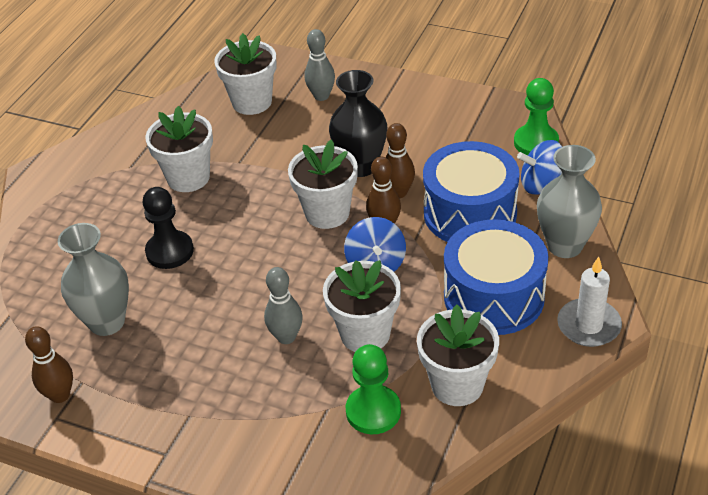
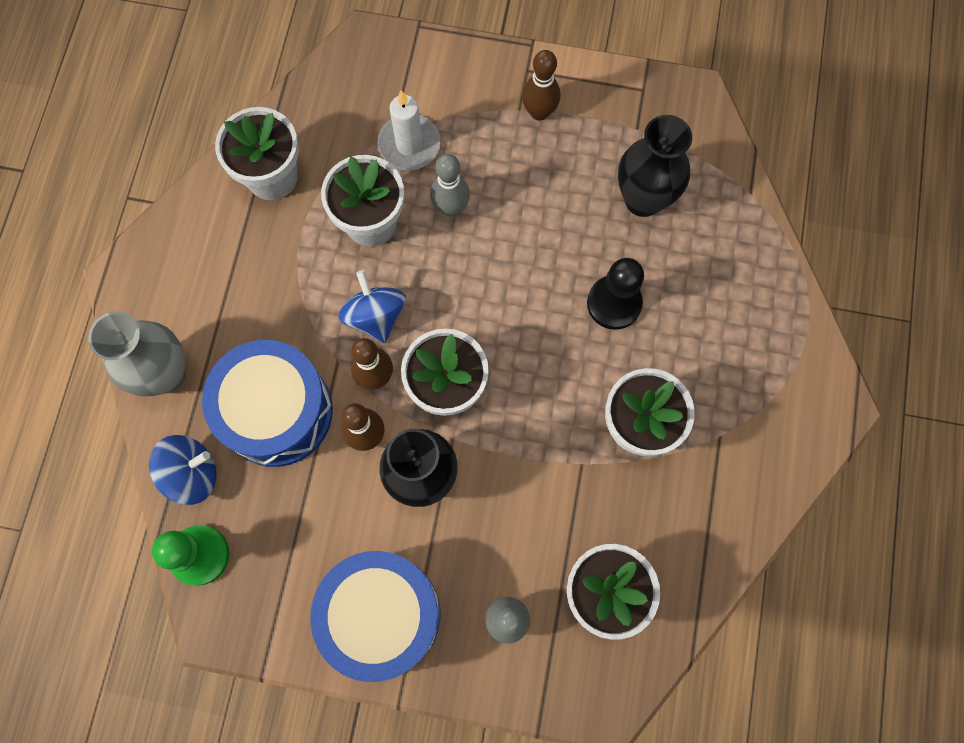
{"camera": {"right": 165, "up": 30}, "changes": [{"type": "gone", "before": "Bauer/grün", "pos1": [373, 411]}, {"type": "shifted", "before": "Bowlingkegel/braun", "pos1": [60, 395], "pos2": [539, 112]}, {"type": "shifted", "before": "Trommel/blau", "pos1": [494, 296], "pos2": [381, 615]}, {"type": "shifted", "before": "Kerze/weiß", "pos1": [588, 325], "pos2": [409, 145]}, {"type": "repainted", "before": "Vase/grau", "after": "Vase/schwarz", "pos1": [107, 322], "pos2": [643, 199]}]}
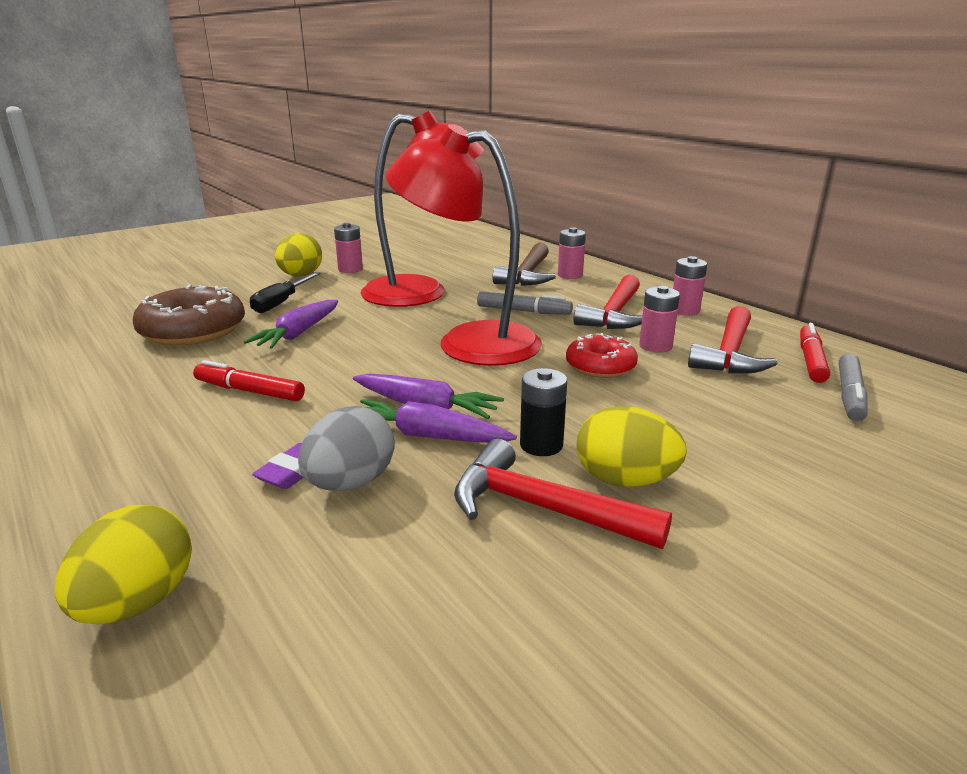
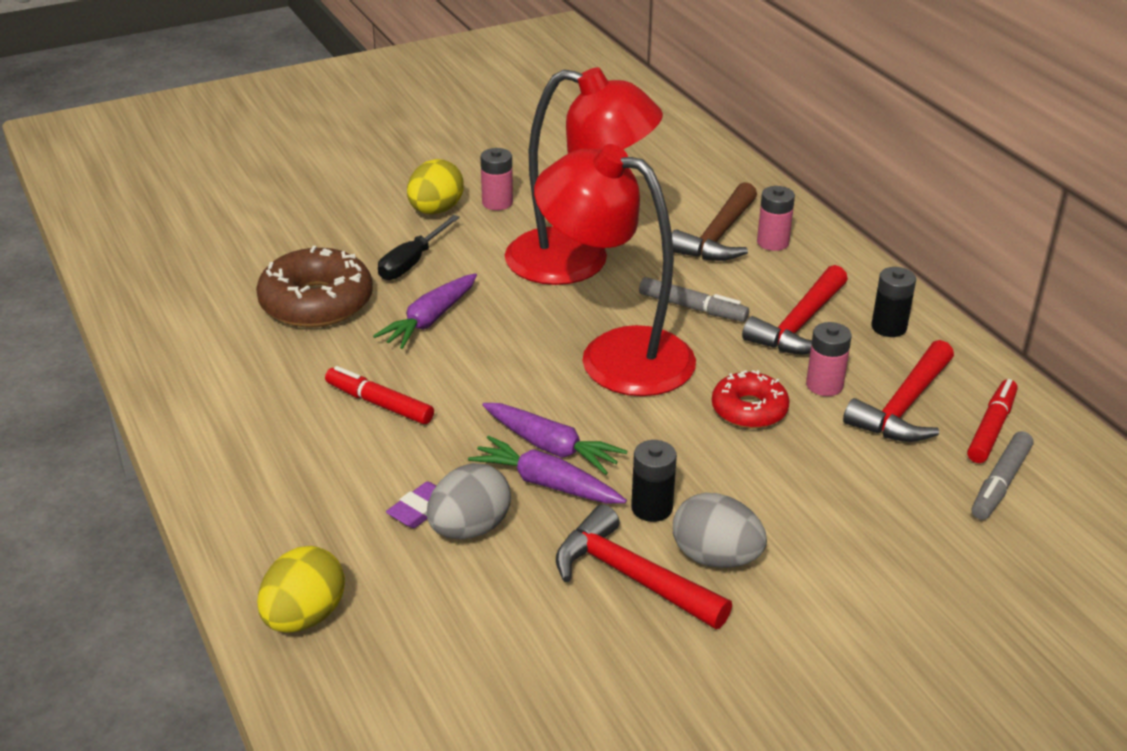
{"camera": {"right": 10, "up": 10}, "changes": [{"type": "repainted", "before": "Ei/gelb", "after": "Ei/grau", "pos1": [625, 480], "pos2": [715, 558]}, {"type": "repainted", "before": "Batterie/rosa", "after": "Batterie/schwarz", "pos1": [685, 310], "pos2": [888, 327]}]}
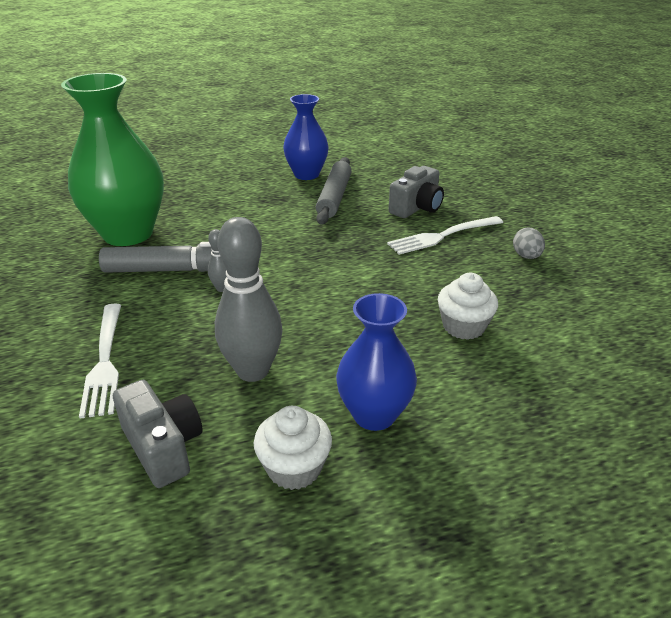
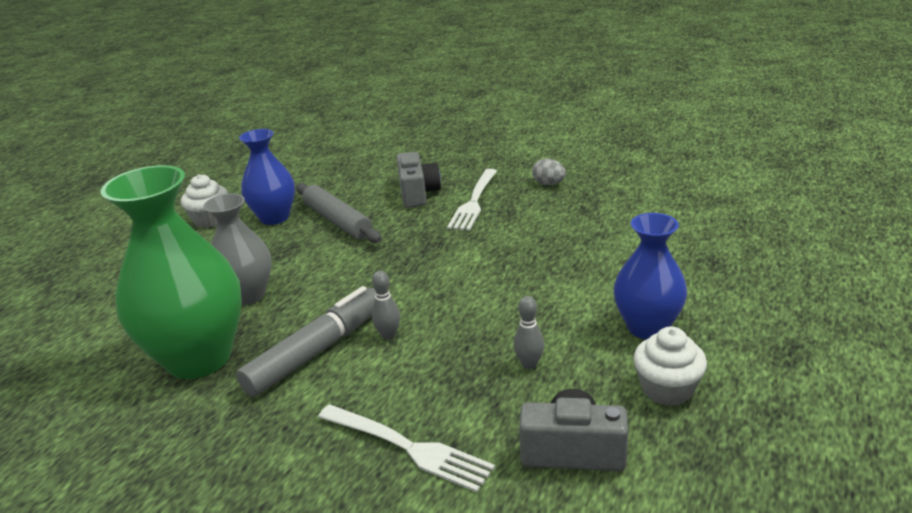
{"camera": {"right": -45, "up": -5}, "changes": [{"type": "new", "after": "Vase/grau", "pos2": [248, 295]}, {"type": "shifted", "before": "Muffin/weiß", "pos1": [463, 326], "pos2": [210, 219]}, {"type": "scaled", "before": "Bowlingkegel/grau", "pos1": [253, 371], "pos2": [529, 364], "scale": 0.46}]}
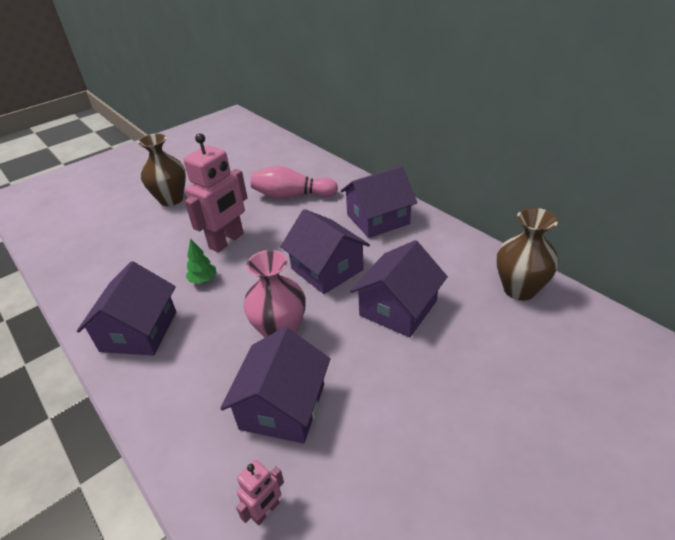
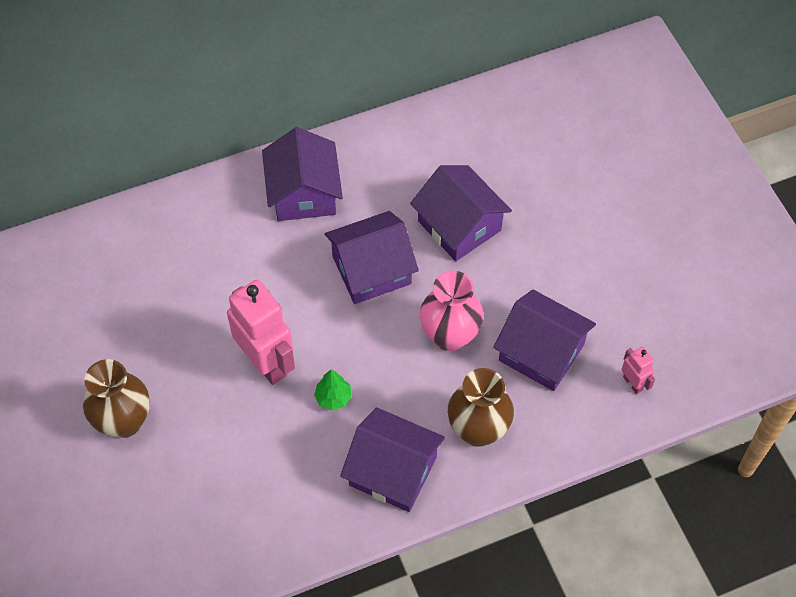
{"camera": {"right": -75, "up": 20}, "changes": [{"type": "gone", "before": "Bowlingkegel/rosa", "pos1": [292, 196]}, {"type": "shifted", "before": "Vase/braun", "pos1": [519, 289], "pos2": [478, 430]}]}
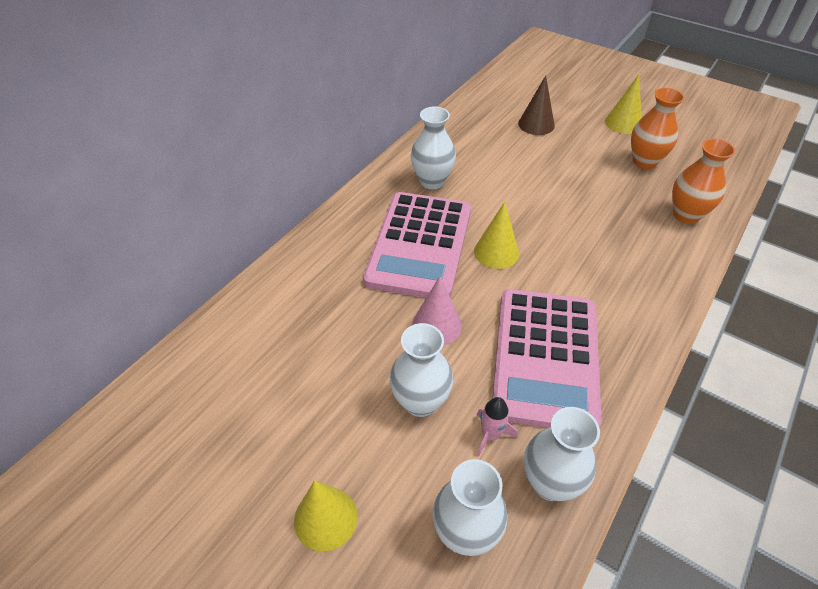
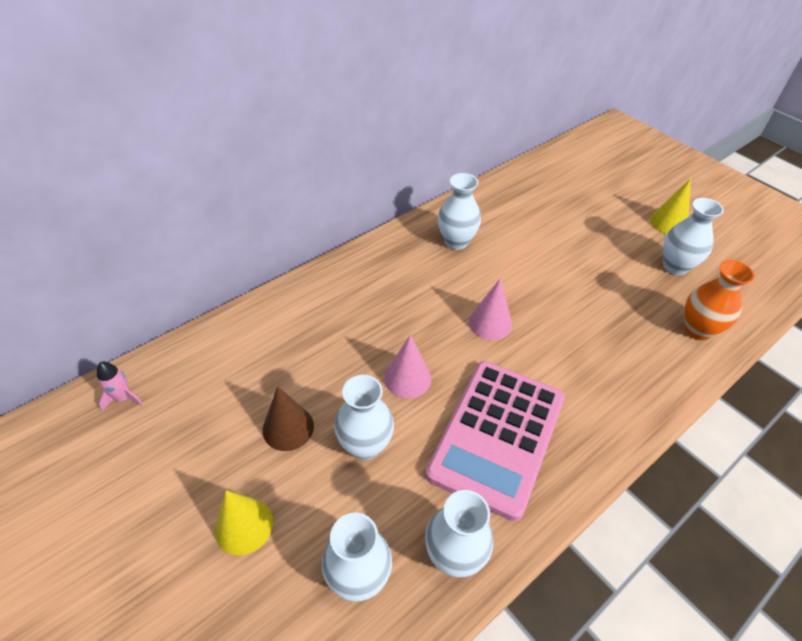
{"camera": {"right": 15, "up": 0}, "changes": [{"type": "gone", "before": "Taschenrechner/rosa", "pos1": [419, 245]}, {"type": "shifted", "before": "Rakete/rosa", "pos1": [490, 435], "pos2": [123, 398]}, {"type": "shifted", "before": "Kegel/braun", "pos1": [536, 124], "pos2": [288, 427]}, {"type": "repainted", "before": "Kegel/gelb", "after": "Kegel/rosa", "pos1": [496, 252], "pos2": [490, 323]}, {"type": "repainted", "before": "Vase/orange", "after": "Vase/weiß", "pos1": [644, 161], "pos2": [675, 266]}]}
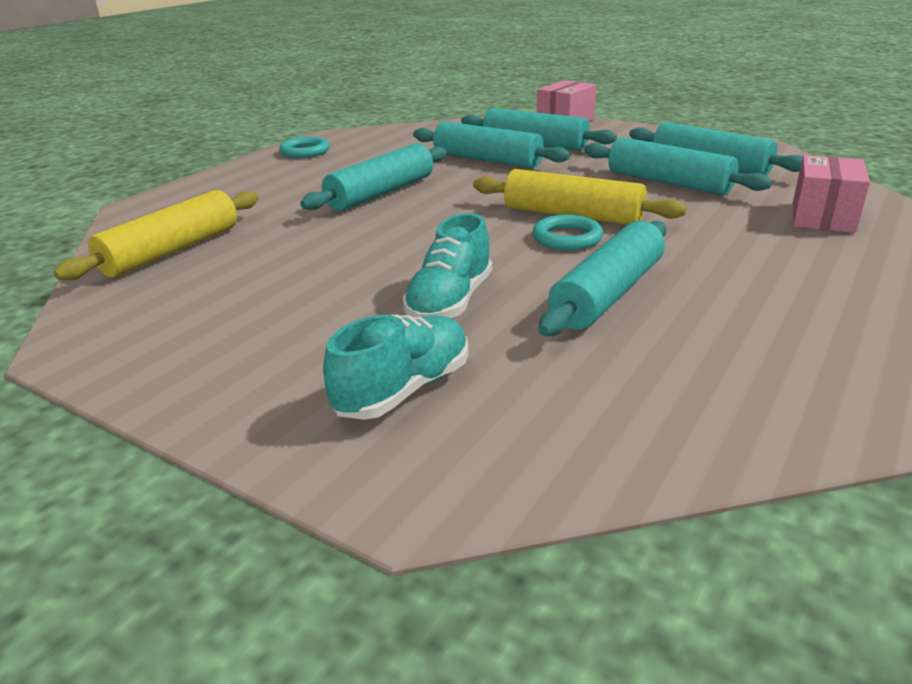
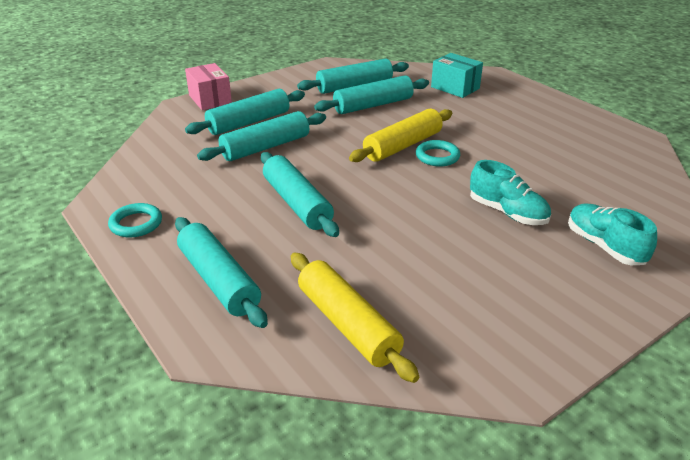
{"camera": {"right": -70, "up": 5}, "changes": [{"type": "shifted", "before": "Nudelholz/türkis", "pos1": [607, 294], "pos2": [218, 281]}, {"type": "repainted", "before": "Schachtel/rosa", "after": "Schachtel/türkis", "pos1": [822, 217], "pos2": [455, 88]}]}
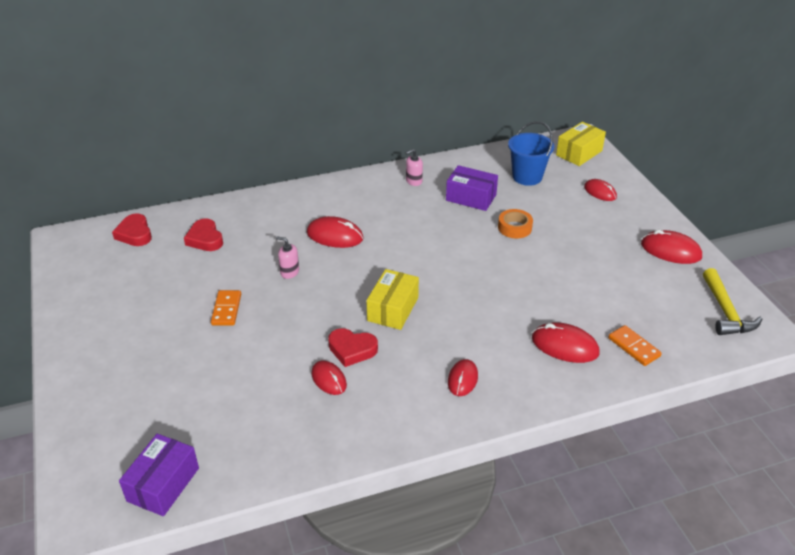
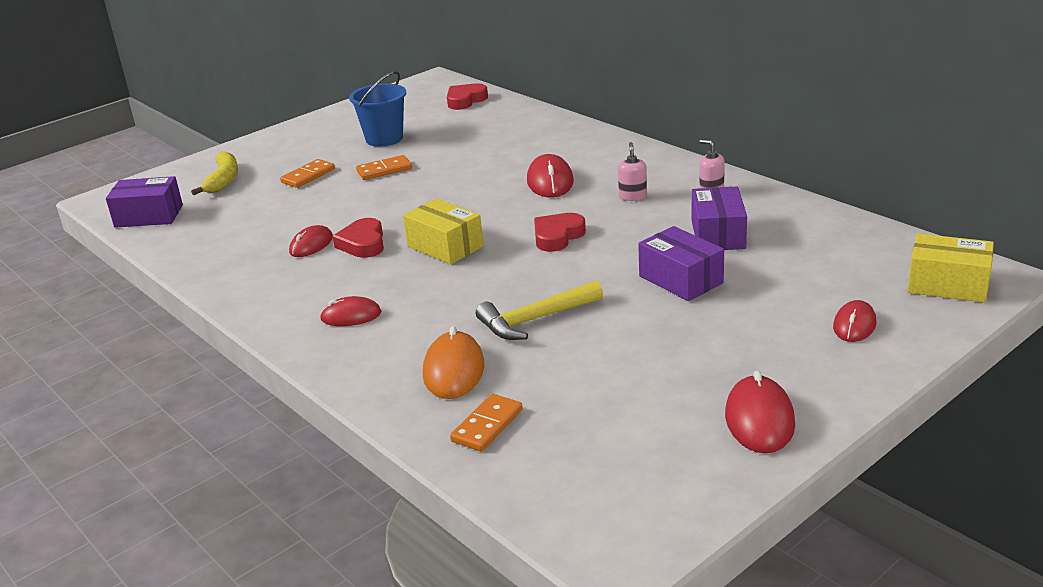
{"camera": {"right": 70, "up": -10}, "changes": [{"type": "new", "after": "Banane/gelb", "pos2": [223, 180]}, {"type": "new", "after": "Dominostein/orange", "pos2": [308, 176]}, {"type": "shifted", "before": "Herz/rot", "pos1": [205, 239], "pos2": [557, 236]}, {"type": "shifted", "before": "Seifenspender/rosa", "pos1": [289, 272], "pos2": [632, 196]}, {"type": "shifted", "before": "Eimer/blau", "pos1": [527, 177], "pos2": [384, 139]}, {"type": "shifted", "before": "Hammer/gelb", "pos1": [725, 311], "pos2": [535, 319]}, {"type": "swapped", "before": "Klebeband/orange", "after": "Schachtel/lila", "pos1": [514, 228], "pos2": [681, 279]}, {"type": "repainted", "before": "Computermaus/rot", "after": "Computermaus/orange", "pos1": [564, 346], "pos2": [453, 370]}, {"type": "rotated", "before": "Schachtel/gelb", "pos1": [393, 309], "pos2": [445, 246], "turn": 45}]}
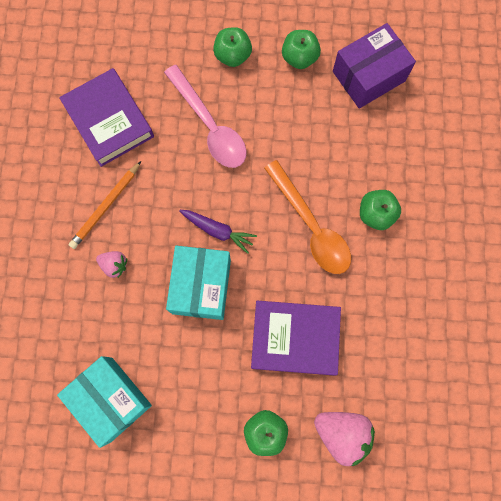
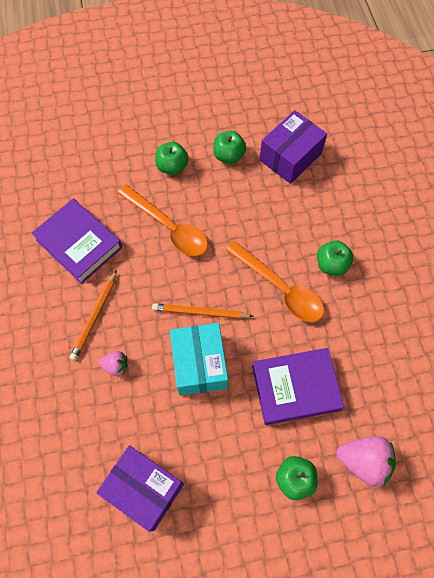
{"camera": {"right": -15, "up": -10}, "changes": [{"type": "swapped", "before": "Karotte/lila", "after": "Bleistift/orange", "pos1": [218, 231], "pos2": [200, 312]}, {"type": "repainted", "before": "Schachtel/türkis", "after": "Schachtel/lila", "pos1": [111, 399], "pos2": [144, 489]}, {"type": "repainted", "before": "Löffel/rosa", "after": "Löffel/orange", "pos1": [210, 126], "pos2": [168, 227]}]}
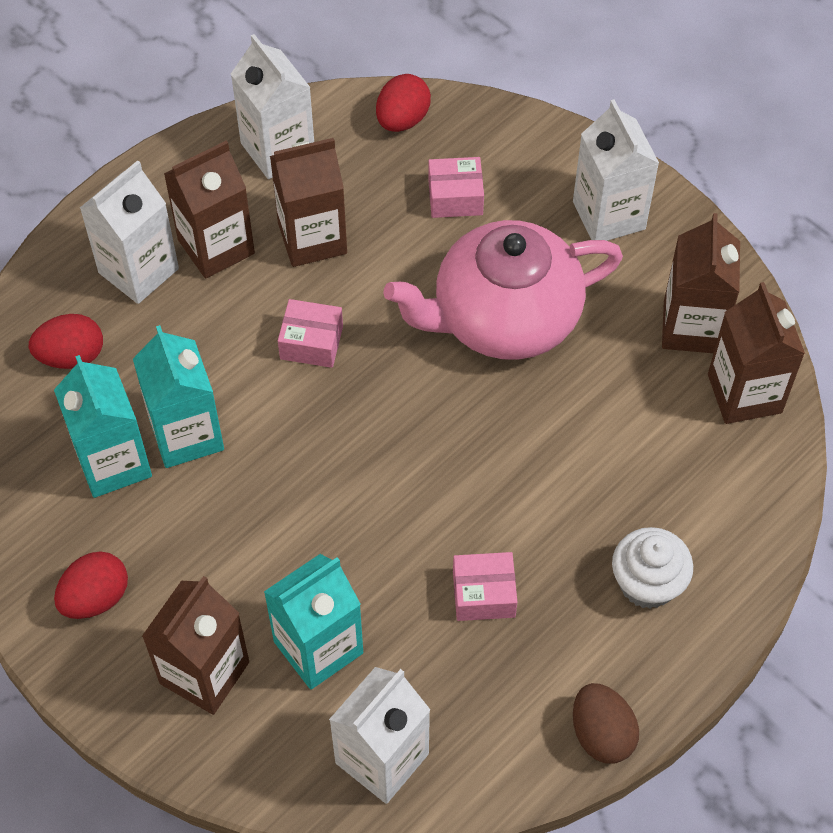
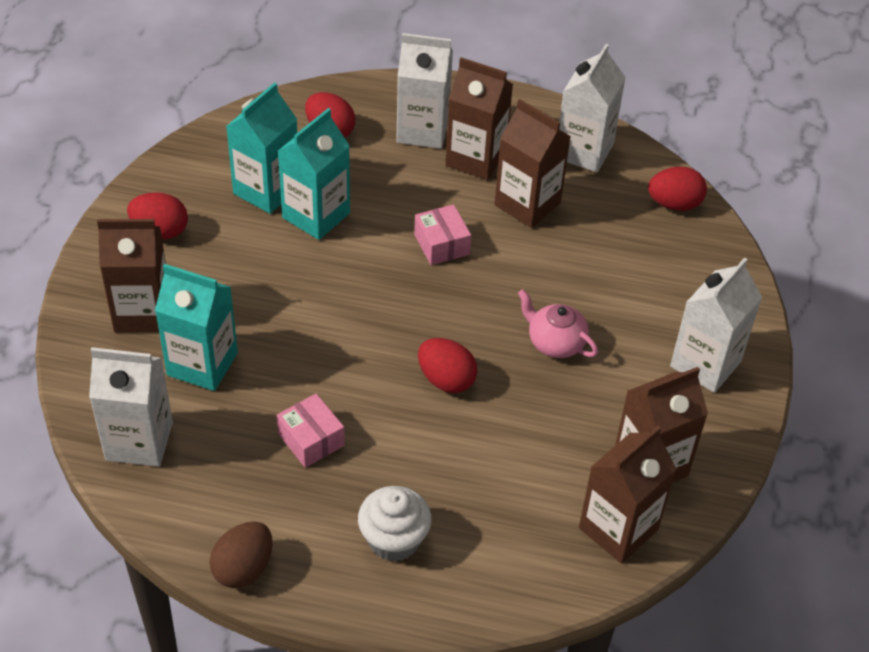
{"camera": {"right": 55, "up": -10}, "changes": [{"type": "gone", "before": "Schachtel/rosa", "pos1": [455, 197]}, {"type": "new", "after": "Ei/rot", "pos2": [446, 380]}, {"type": "scaled", "before": "Teekanne/rosa", "pos1": [503, 318], "pos2": [555, 342], "scale": 0.45}]}
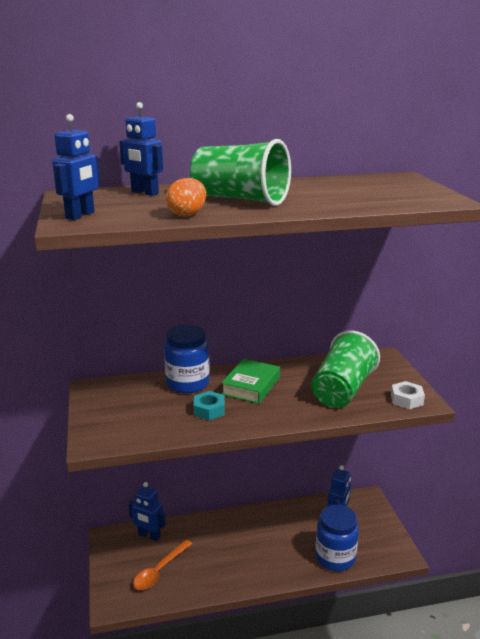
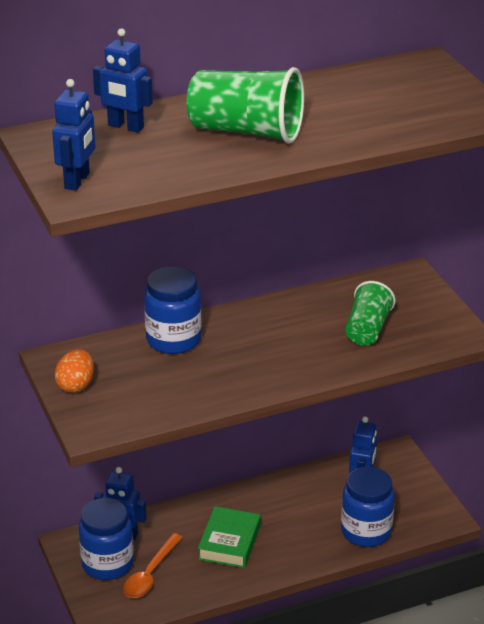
{"camera": {"right": -10, "up": 10}, "changes": [{"type": "gone", "before": "Sechskantmutter/türkis", "pos1": [209, 410]}, {"type": "gone", "before": "Sechskantmutter/weiß", "pos1": [406, 400]}, {"type": "new", "after": "Einmachglas/blau", "pos2": [107, 564]}, {"type": "shifted", "before": "Ei/orange", "pos1": [187, 214], "pos2": [76, 385]}, {"type": "shifted", "before": "Buch/grün", "pos1": [251, 386], "pos2": [229, 542]}, {"type": "scaled", "before": "Becher/grün", "pos1": [342, 390], "pos2": [367, 329], "scale": 0.65}]}
